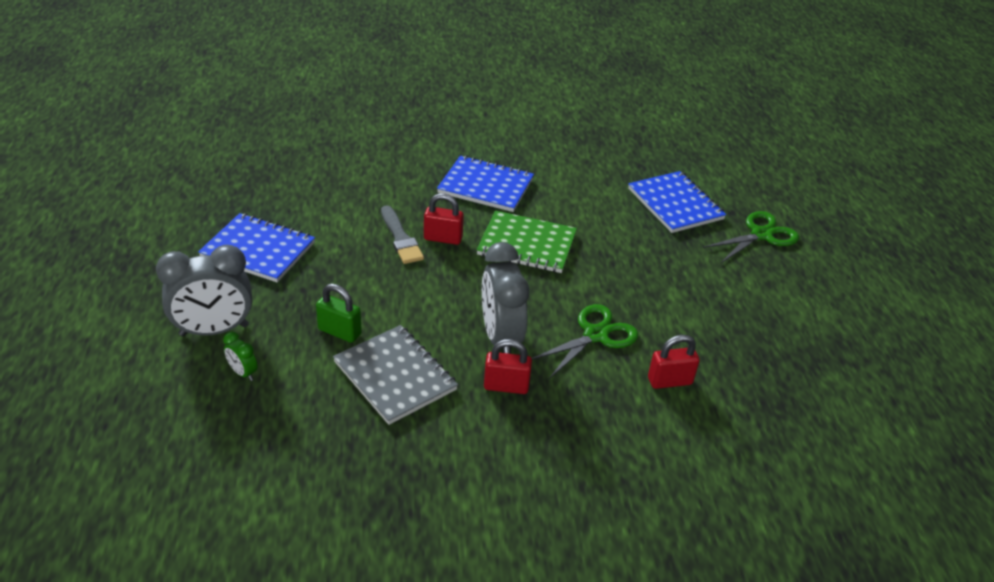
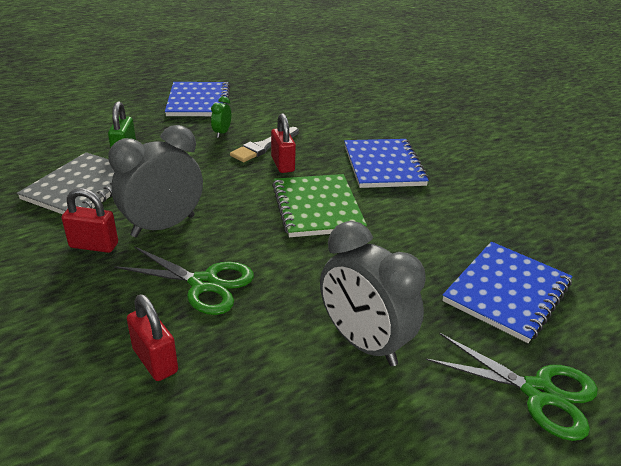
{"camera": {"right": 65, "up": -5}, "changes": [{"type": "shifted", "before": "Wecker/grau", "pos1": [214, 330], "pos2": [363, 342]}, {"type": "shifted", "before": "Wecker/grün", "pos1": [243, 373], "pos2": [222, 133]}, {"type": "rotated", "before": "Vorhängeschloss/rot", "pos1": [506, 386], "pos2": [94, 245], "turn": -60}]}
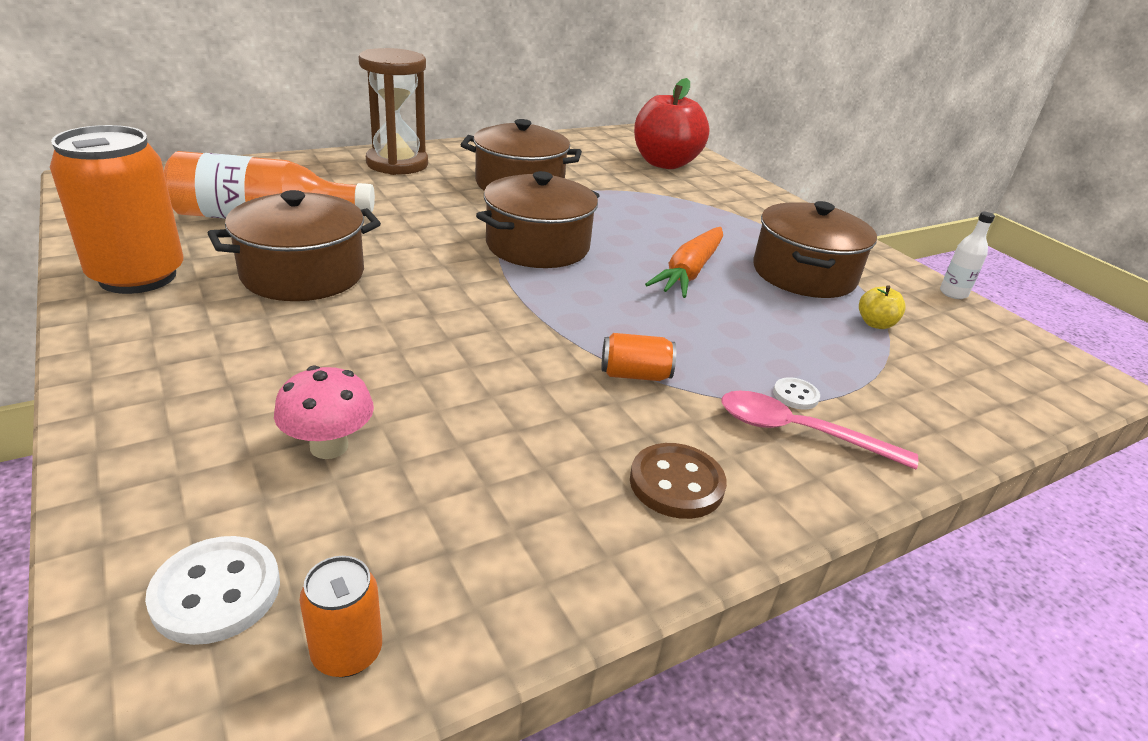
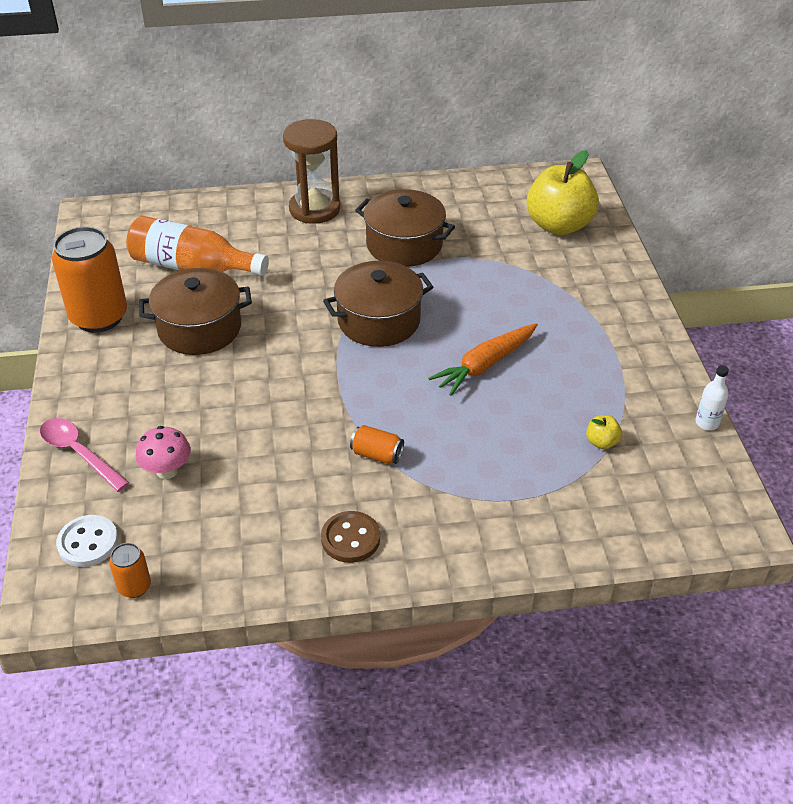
{"camera": {"right": 25, "up": 10}, "changes": [{"type": "gone", "before": "Kochtopf/braun", "pos1": [804, 274]}, {"type": "gone", "before": "Knopf/weiß", "pos1": [795, 395]}, {"type": "shifted", "before": "Löffel/rosa", "pos1": [799, 432], "pos2": [79, 453]}, {"type": "repainted", "before": "Apfel/rot", "after": "Apfel/gelb", "pos1": [665, 163], "pos2": [559, 225]}]}
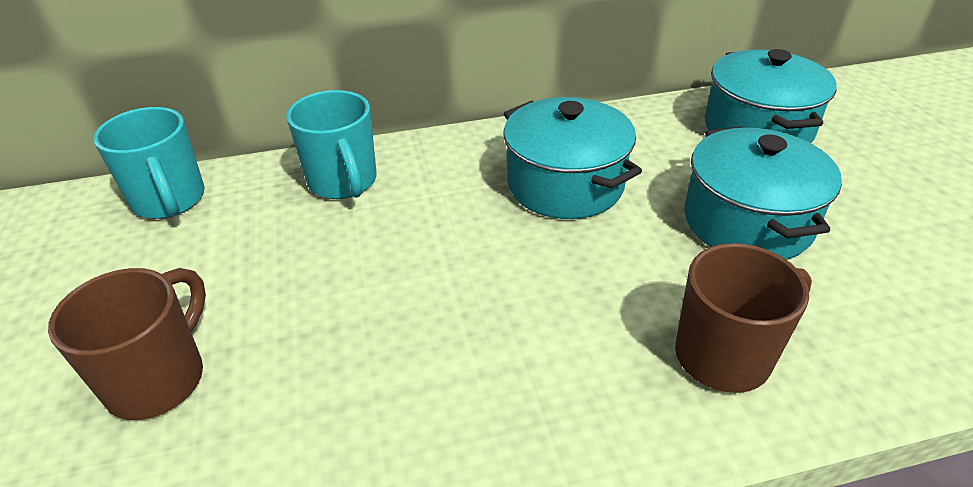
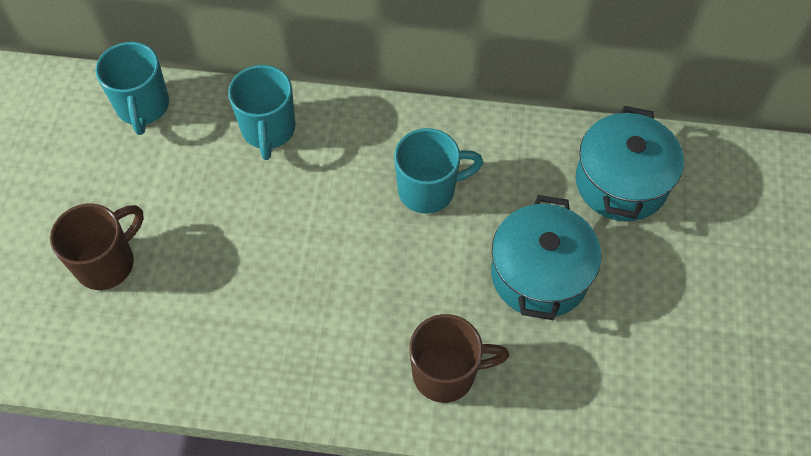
{"camera": {"right": 20, "up": 20}, "changes": [{"type": "swapped", "before": "Kochtopf/türkis", "after": "Tasse/türkis", "pos1": [565, 184], "pos2": [428, 190]}]}
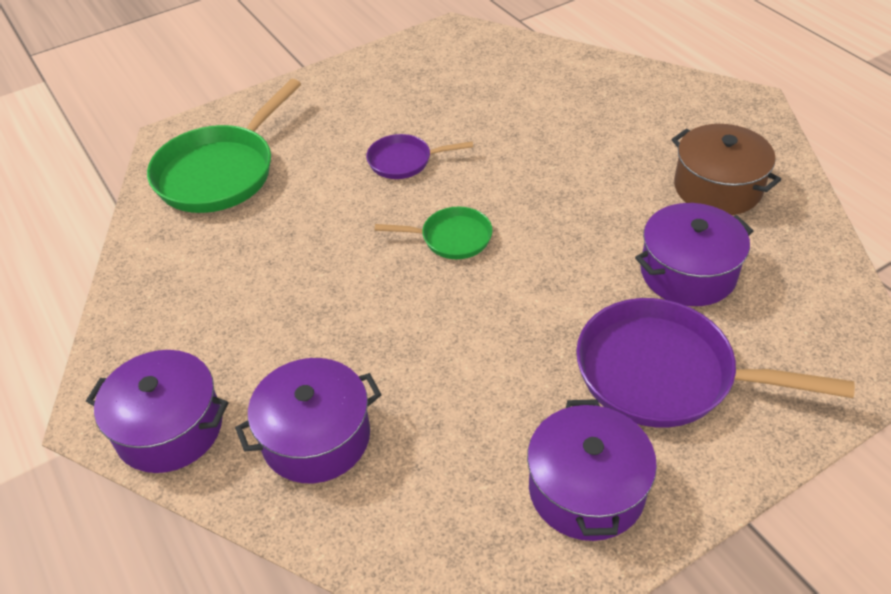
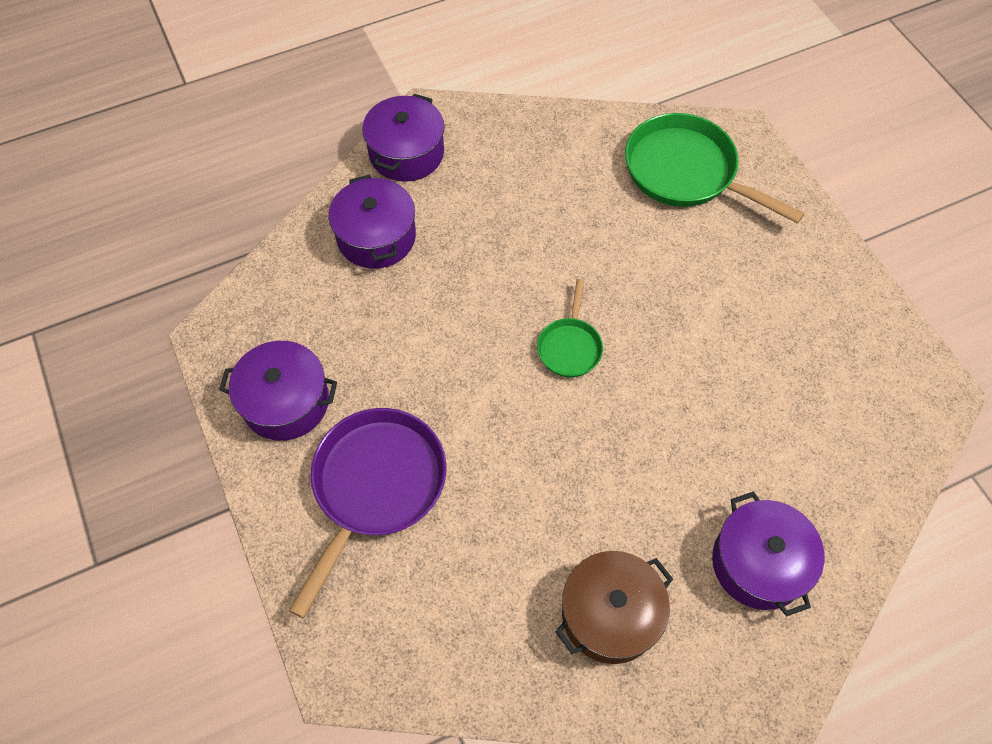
{"camera": {"right": 95, "up": 15}, "changes": [{"type": "gone", "before": "Pfanne/lila", "pos1": [404, 161]}, {"type": "shifted", "before": "Kochtopf/lila", "pos1": [688, 272], "pos2": [758, 563]}]}
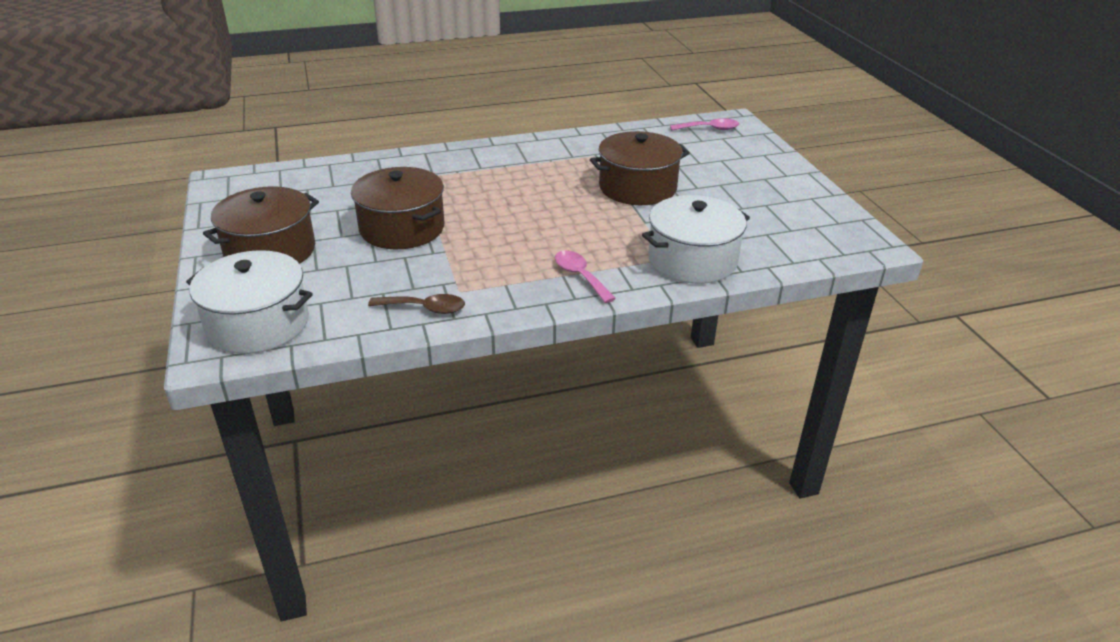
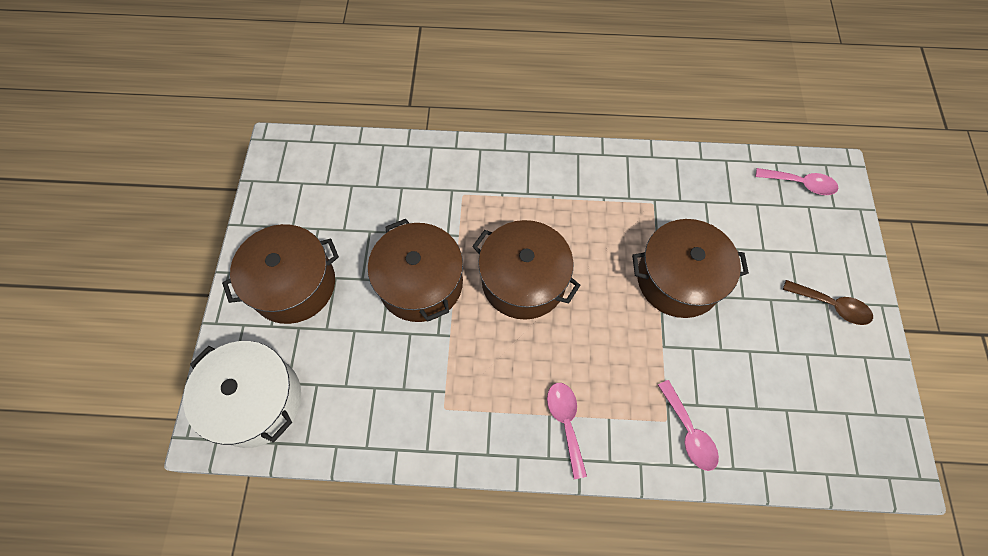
{"camera": {"right": 20, "up": 30}, "changes": [{"type": "new", "after": "Kochtopf/braun", "pos2": [523, 280]}, {"type": "shifted", "before": "Löffel/braun", "pos1": [425, 308], "pos2": [831, 306]}, {"type": "swapped", "before": "Kochtopf/weiß", "after": "Löffel/rosa", "pos1": [692, 260], "pos2": [688, 432]}]}
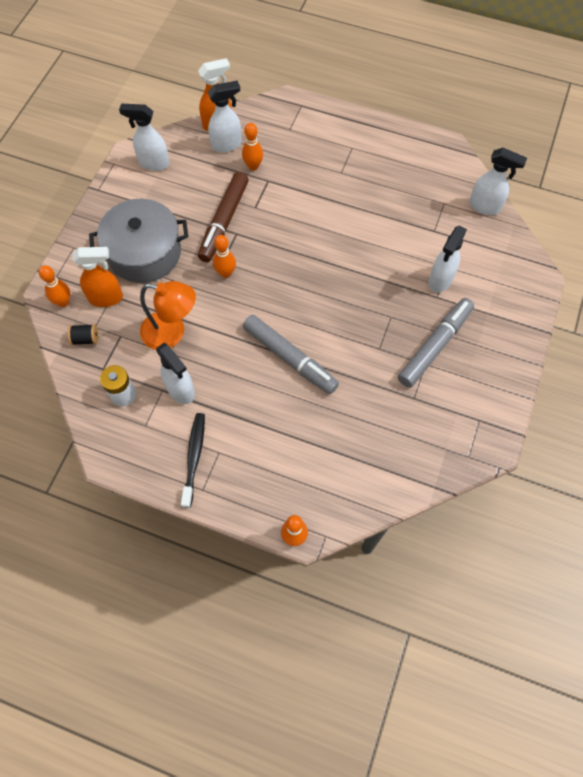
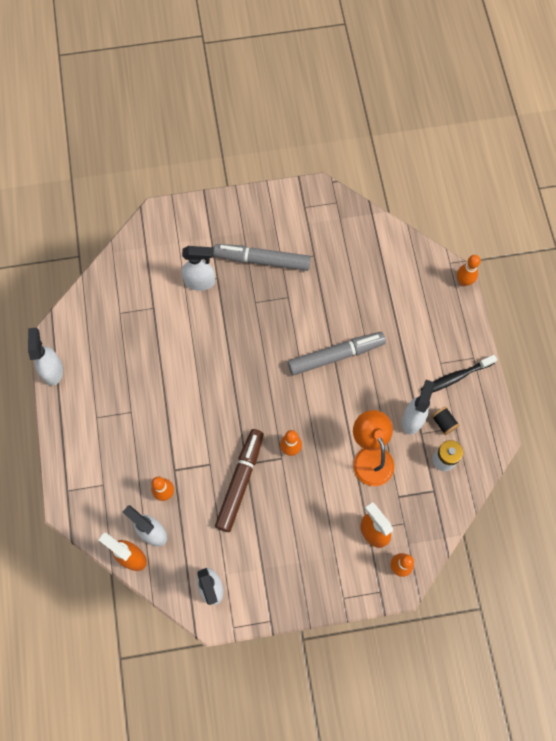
{"camera": {"right": -120, "up": 5}, "changes": [{"type": "gone", "before": "Kochtopf/grau", "pos1": [144, 252]}, {"type": "shifted", "before": "Garnrolle/schwarz", "pos1": [85, 339], "pos2": [443, 423]}, {"type": "shifted", "before": "Sprühflasche/weiß", "pos1": [485, 207], "pos2": [53, 370]}, {"type": "rotated", "before": "Filzstift/braun", "pos1": [224, 221], "pos2": [240, 481], "turn": -60}, {"type": "rotated", "before": "Filzstift/grau", "pos1": [290, 358], "pos2": [336, 355], "turn": 60}]}
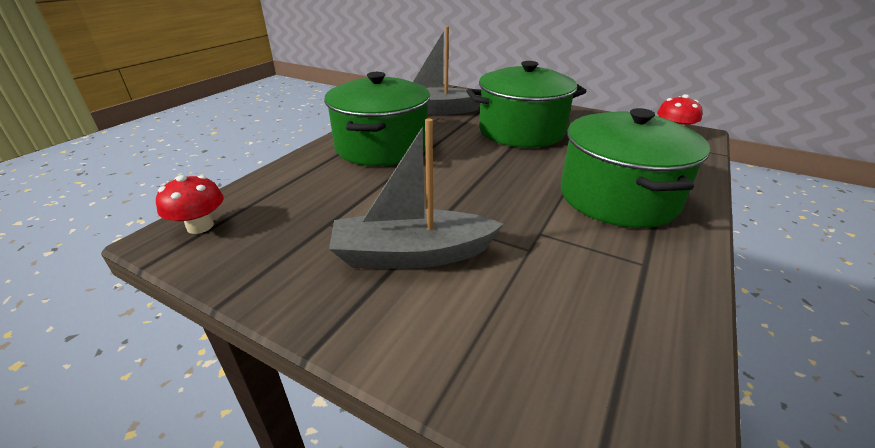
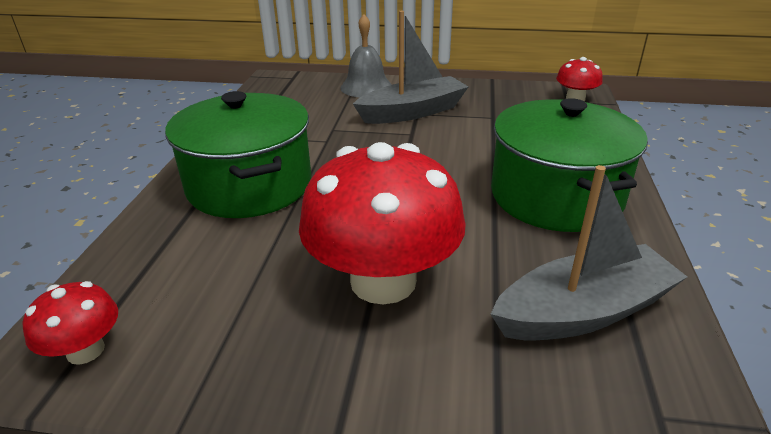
{"camera": {"right": 160, "up": 0}, "changes": [{"type": "new", "after": "Glocke/grau", "pos2": [366, 87]}, {"type": "swapped", "before": "Kochtopf/grün", "after": "Pilz/rot", "pos1": [521, 131], "pos2": [383, 281]}]}
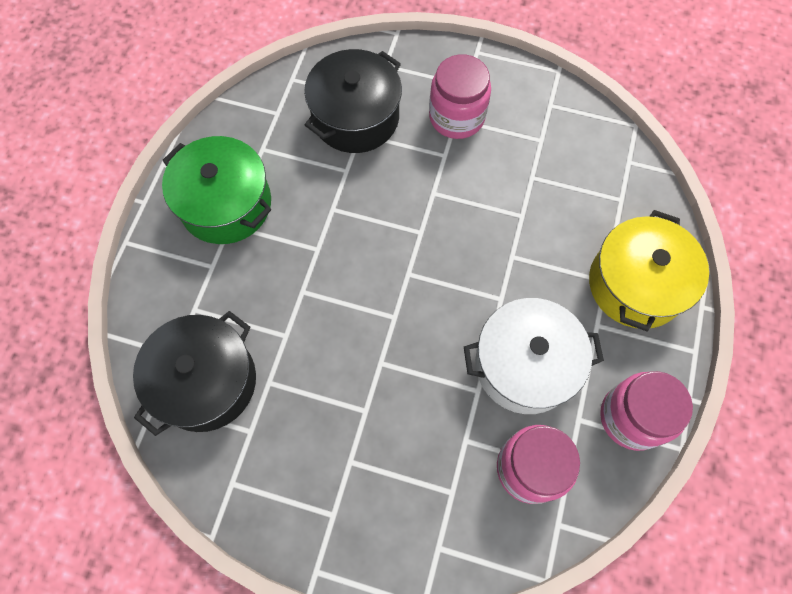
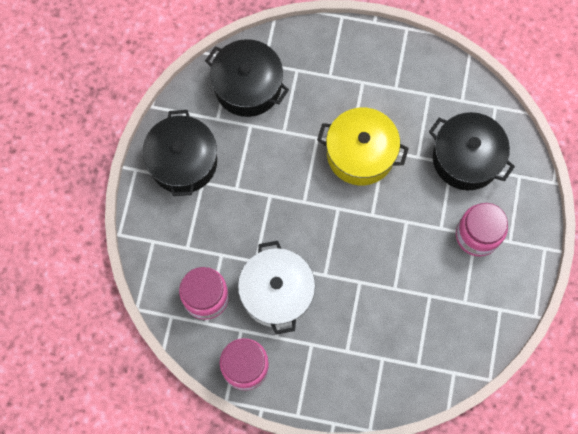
{"camera": {"right": 85, "up": 5}, "changes": [{"type": "gone", "before": "Kochtopf/grün", "pos1": [226, 204]}, {"type": "new", "after": "Kochtopf/schwarz", "pos2": [183, 162]}, {"type": "shifted", "before": "Kochtopf/gelb", "pos1": [635, 284], "pos2": [360, 154]}]}
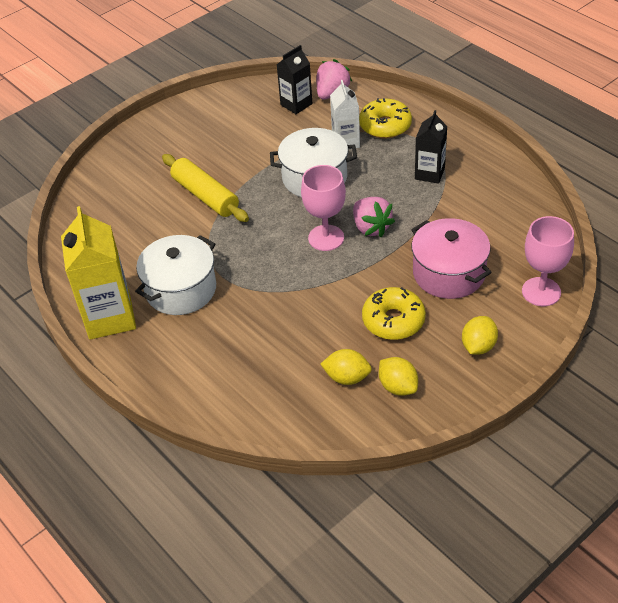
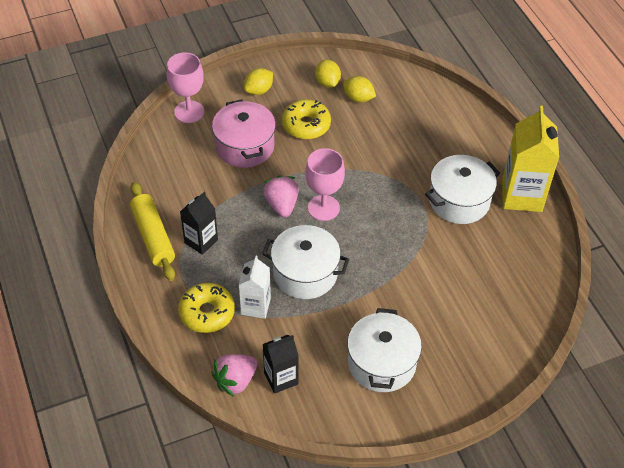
{"camera": {"right": -165, "up": 5}, "changes": [{"type": "new", "after": "Kochtopf/weiß", "pos2": [381, 363]}, {"type": "shifted", "before": "Nudelholz/gelb", "pos1": [205, 196], "pos2": [153, 236]}]}
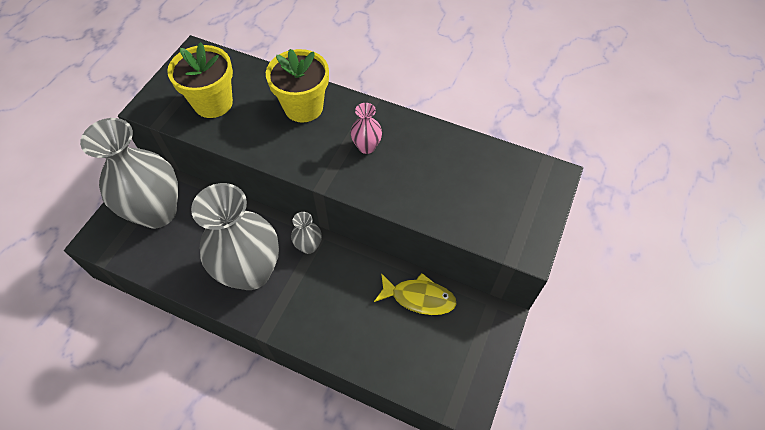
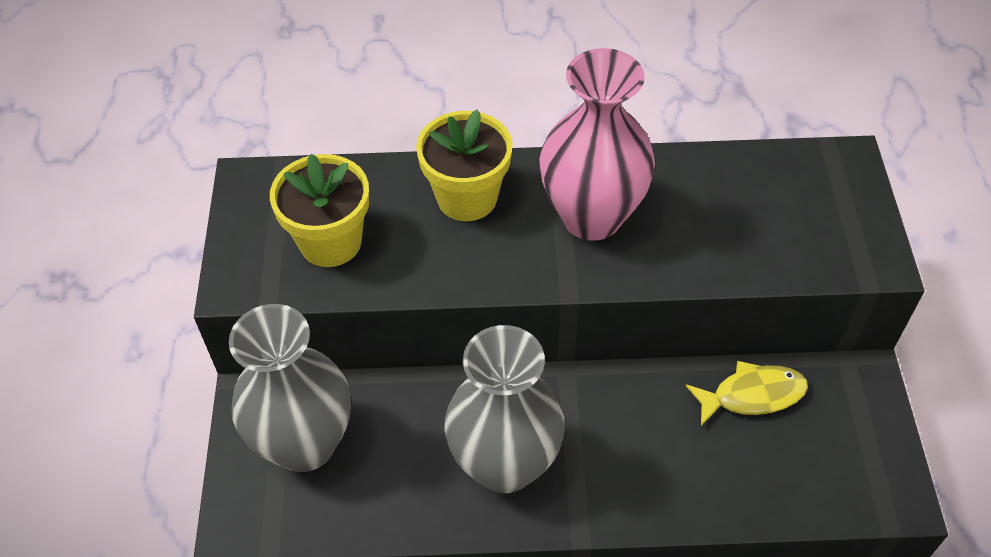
{"camera": {"right": -25, "up": -5}, "changes": [{"type": "gone", "before": "Vase/grau", "pos1": [309, 246]}, {"type": "scaled", "before": "Vase/rosa", "pos1": [366, 147], "pos2": [591, 217], "scale": 2.35}]}
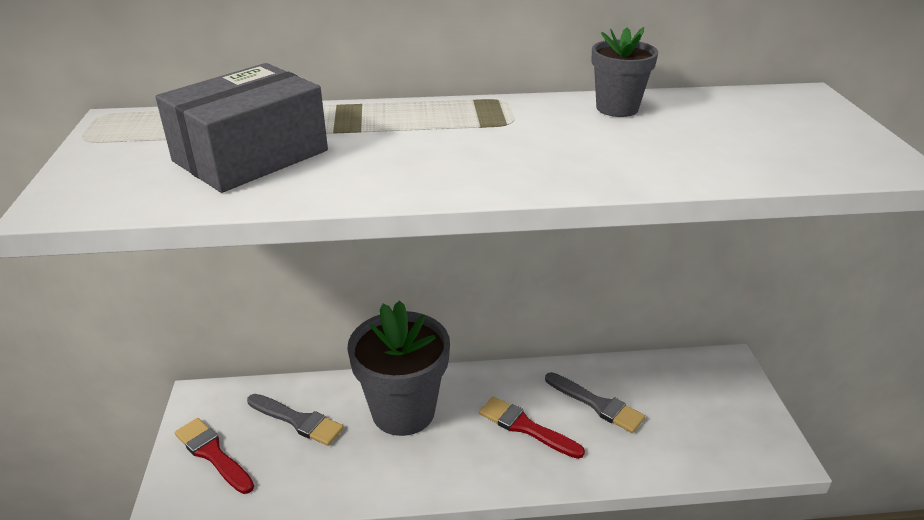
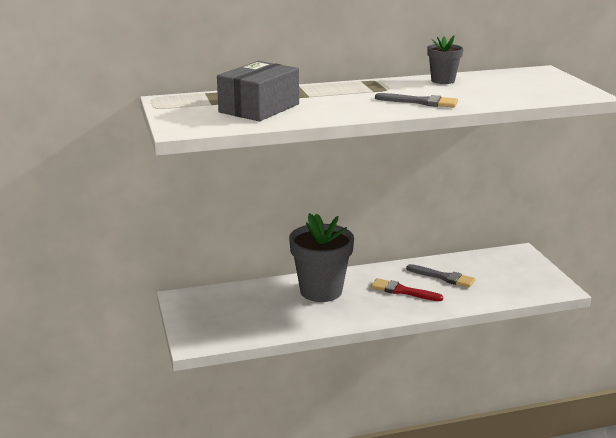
{"camera": {"right": -10, "up": -10}, "changes": [{"type": "gone", "before": "Pinsel/rot", "pos1": [213, 454]}, {"type": "shifted", "before": "Pinsel/grau", "pos1": [297, 420], "pos2": [420, 102]}]}
